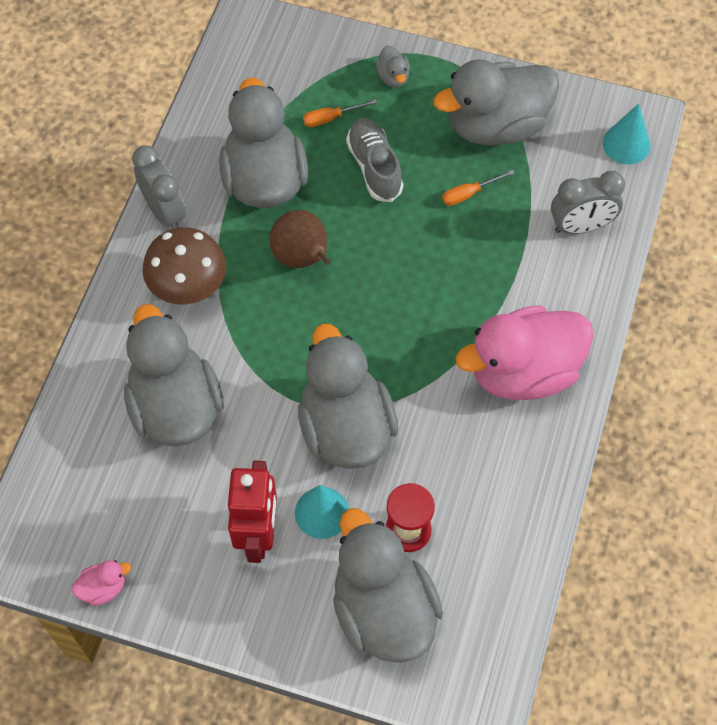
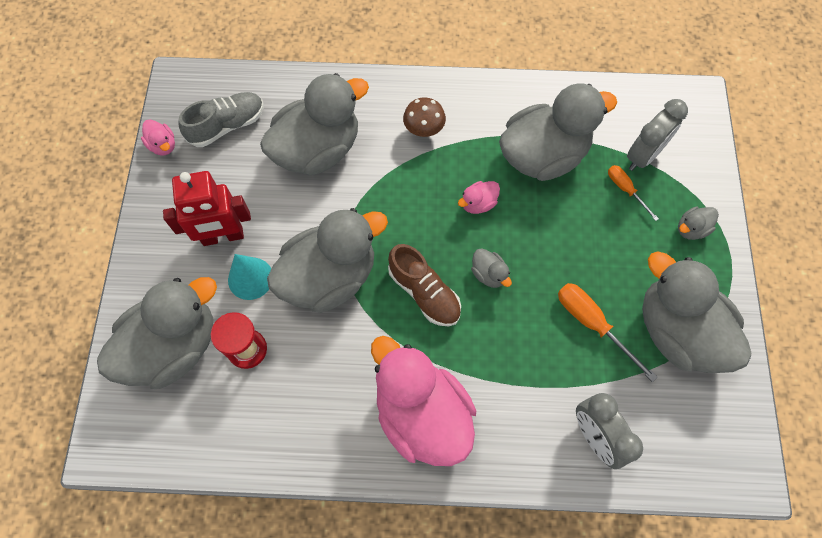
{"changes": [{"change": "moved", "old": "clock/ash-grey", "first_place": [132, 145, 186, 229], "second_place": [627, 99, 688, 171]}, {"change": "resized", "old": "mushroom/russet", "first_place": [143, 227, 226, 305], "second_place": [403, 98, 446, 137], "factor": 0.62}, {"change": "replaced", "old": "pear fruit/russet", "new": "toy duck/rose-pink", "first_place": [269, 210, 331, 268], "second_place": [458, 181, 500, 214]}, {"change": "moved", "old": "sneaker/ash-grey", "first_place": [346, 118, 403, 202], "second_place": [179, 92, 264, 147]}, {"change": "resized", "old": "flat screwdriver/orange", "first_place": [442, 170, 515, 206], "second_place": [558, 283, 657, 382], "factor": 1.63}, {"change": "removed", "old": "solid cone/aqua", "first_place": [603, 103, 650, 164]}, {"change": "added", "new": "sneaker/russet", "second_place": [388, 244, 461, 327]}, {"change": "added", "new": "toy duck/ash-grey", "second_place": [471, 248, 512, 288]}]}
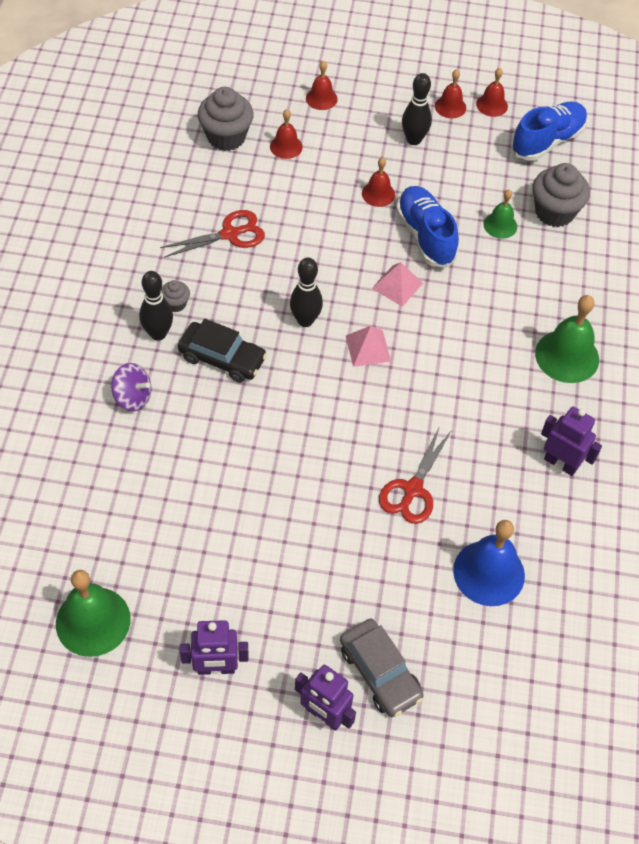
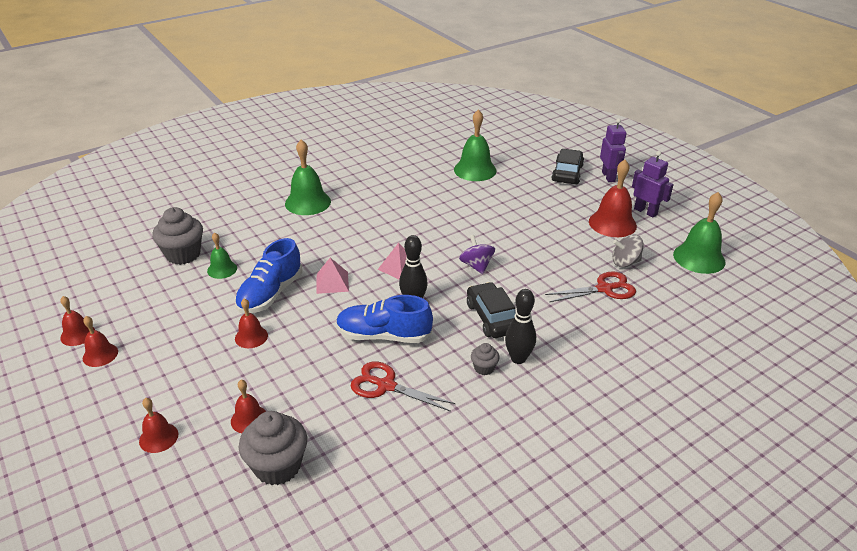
{"changes": [{"change": "moved", "old": "spinning top/purple", "first_place": [111, 363, 151, 412], "second_place": [459, 235, 495, 274]}, {"change": "recoloured", "old": "automobile/ash-grey", "new": "automobile/black", "first_place": [340, 619, 424, 717], "second_place": [551, 149, 584, 184]}, {"change": "moved", "old": "pair of scissors/crimson", "first_place": [379, 426, 452, 524], "second_place": [545, 271, 636, 302]}, {"change": "removed", "old": "bowling pin/black", "first_place": [402, 73, 432, 145]}, {"change": "recoloured", "old": "school bell/blue", "new": "school bell/green", "first_place": [453, 520, 525, 606], "second_place": [454, 109, 497, 181]}, {"change": "moved", "old": "sneaker/blue", "first_place": [511, 101, 587, 161], "second_place": [336, 295, 433, 343]}, {"change": "removed", "old": "robot/purple", "first_place": [541, 407, 602, 476]}, {"change": "added", "new": "school bell/crimson", "second_place": [589, 160, 637, 237]}, {"change": "added", "new": "spinning top/ash-grey", "second_place": [612, 234, 644, 267]}]}
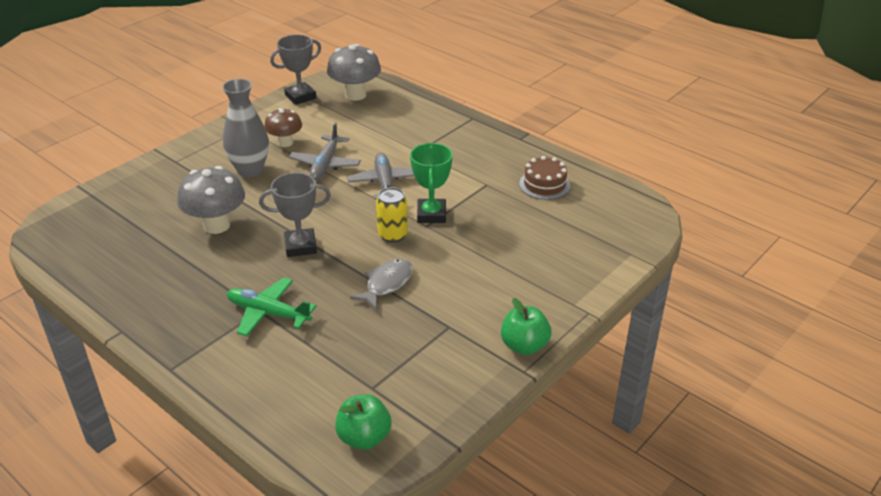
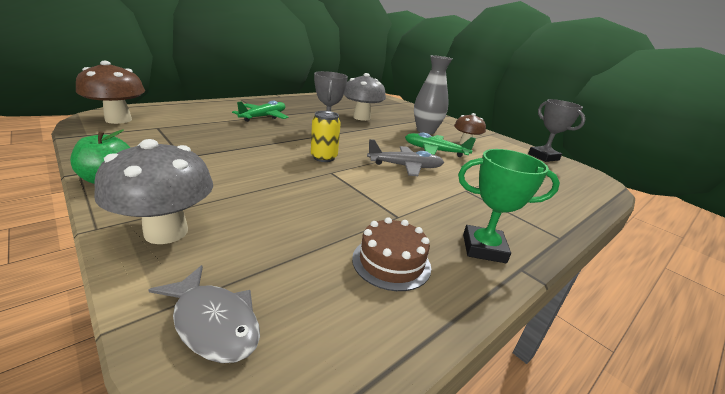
{"changes": [{"change": "recoloured", "old": "toy plane/ash-grey", "new": "toy plane/green", "first_place": [289, 123, 361, 180], "second_place": [405, 133, 476, 157]}, {"change": "moved", "old": "mushroom/ash-grey", "first_place": [327, 44, 381, 101], "second_place": [94, 139, 213, 244]}, {"change": "replaced", "old": "apple fruit/green", "new": "mushroom/russet", "first_place": [335, 394, 392, 450], "second_place": [76, 61, 145, 124]}, {"change": "moved", "old": "fish/ash-grey", "first_place": [350, 258, 413, 311], "second_place": [148, 265, 260, 363]}, {"change": "moved", "old": "award cup/green", "first_place": [410, 143, 453, 223], "second_place": [458, 149, 560, 263]}]}
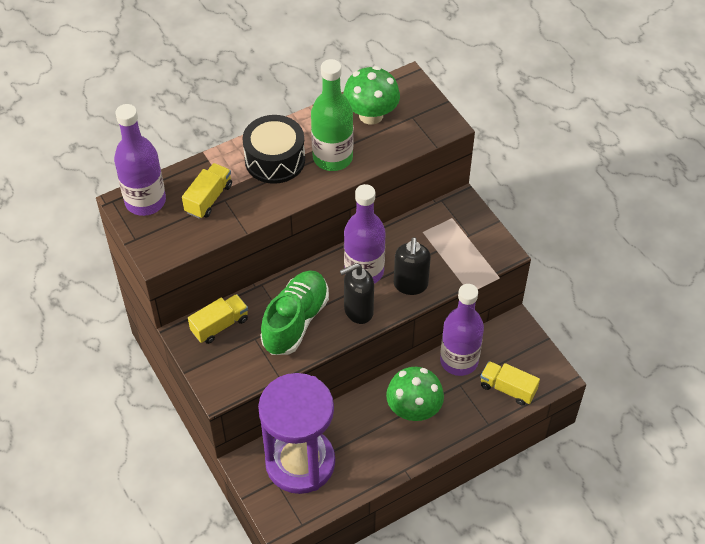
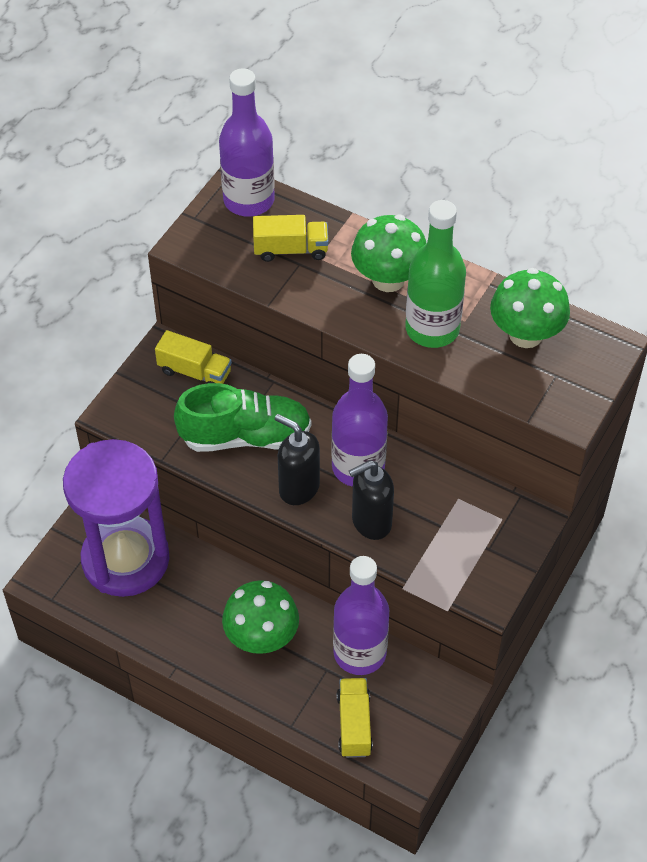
{"changes": [{"change": "replaced", "old": "snare drum/black", "new": "mushroom/green", "first_place": [242, 115, 305, 184], "second_place": [351, 215, 426, 292]}]}
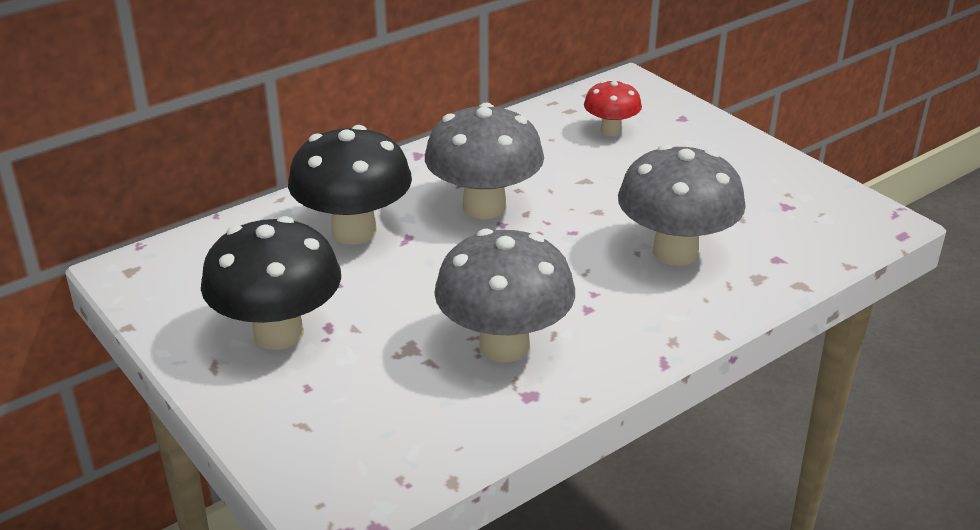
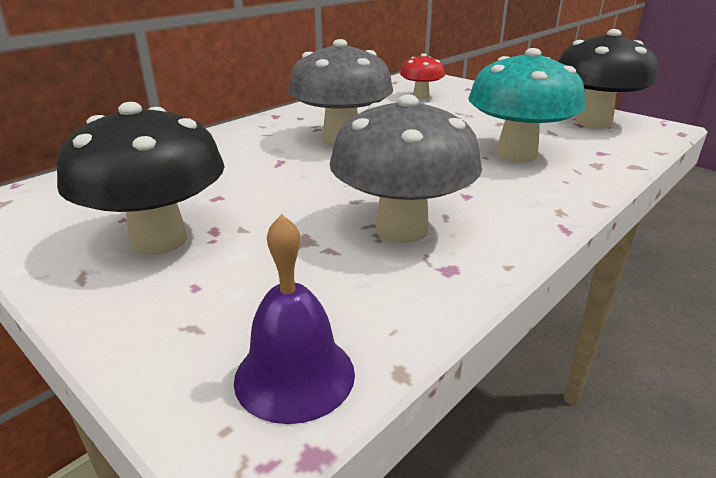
{"changes": [{"change": "moved", "old": "mushroom/black", "first_place": [288, 125, 412, 244], "second_place": [558, 29, 658, 128]}, {"change": "recoloured", "old": "mushroom/ash-grey", "new": "mushroom/aqua", "first_place": [618, 144, 746, 266], "second_place": [468, 48, 585, 162]}, {"change": "added", "new": "school bell/purple", "second_place": [234, 214, 355, 424]}]}
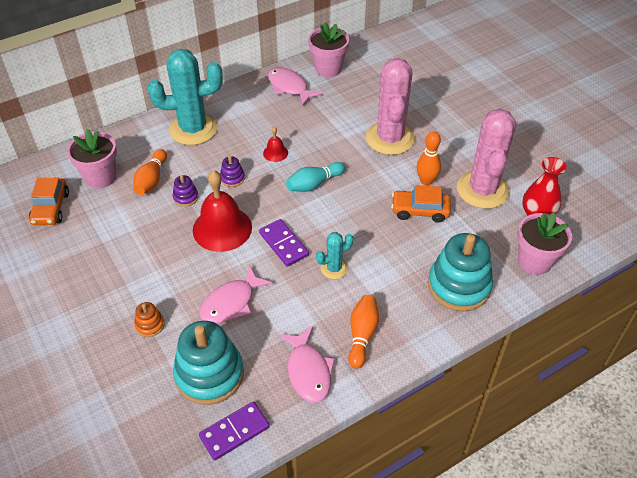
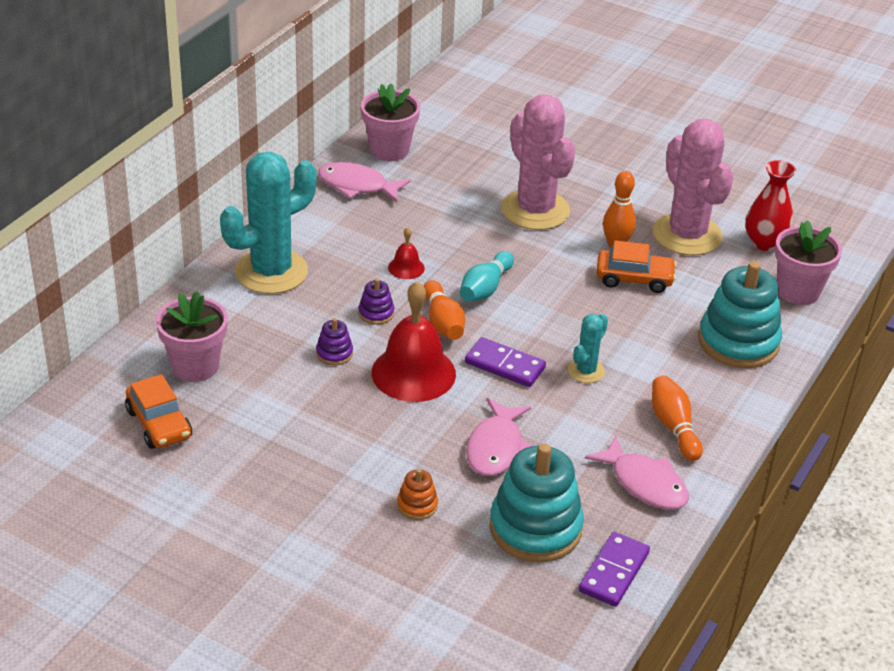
{"changes": [{"change": "moved", "old": "bowling pin/orange", "first_place": [133, 149, 167, 195], "second_place": [424, 280, 465, 340]}, {"change": "turned", "old": "automobile/orange", "first_place": [391, 185, 451, 223], "second_place": [596, 240, 677, 293], "degrees": -150}]}
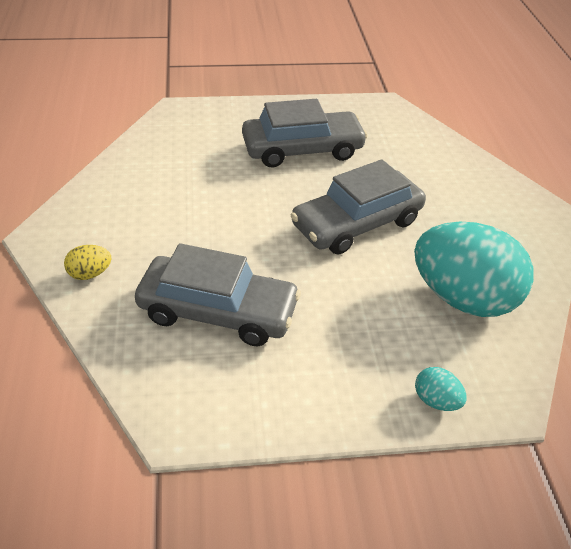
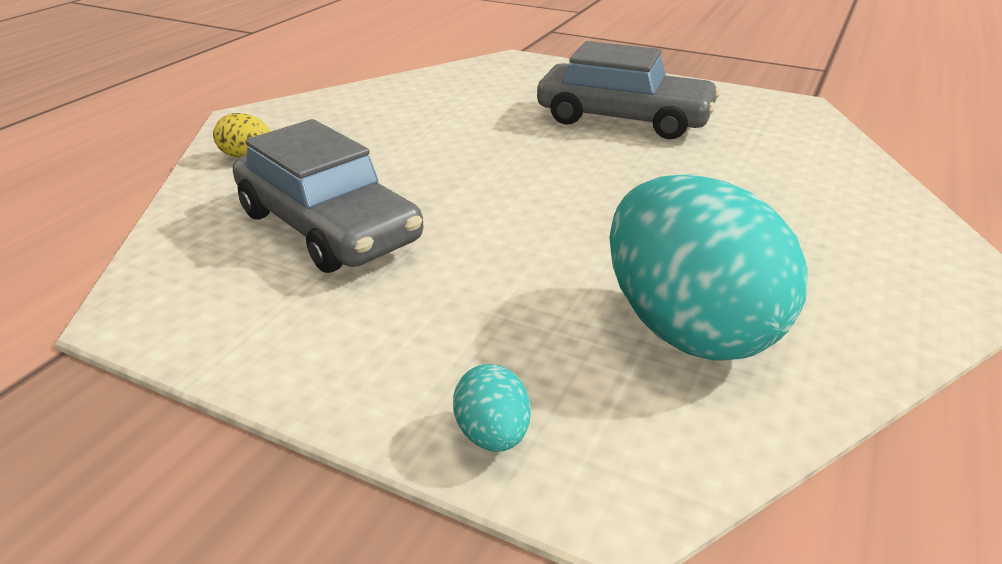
{"changes": [{"change": "removed", "old": "automobile/ash-grey", "first_place": [291, 159, 426, 255]}]}
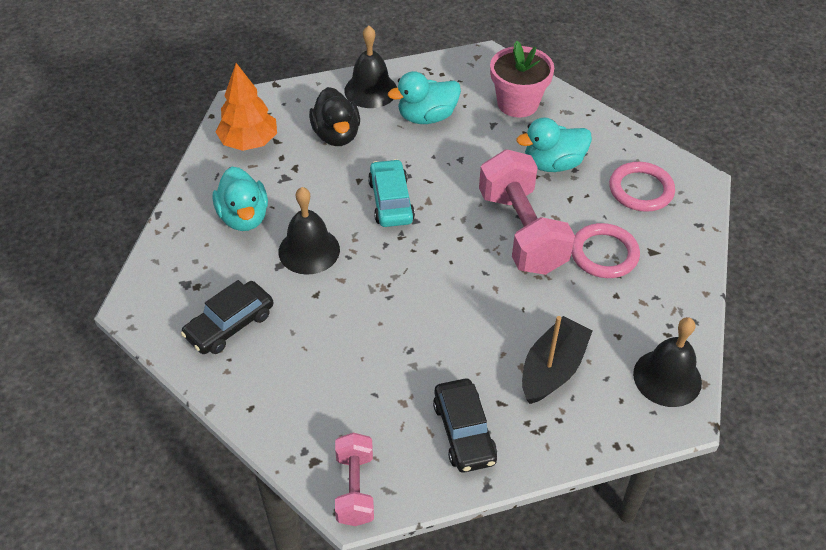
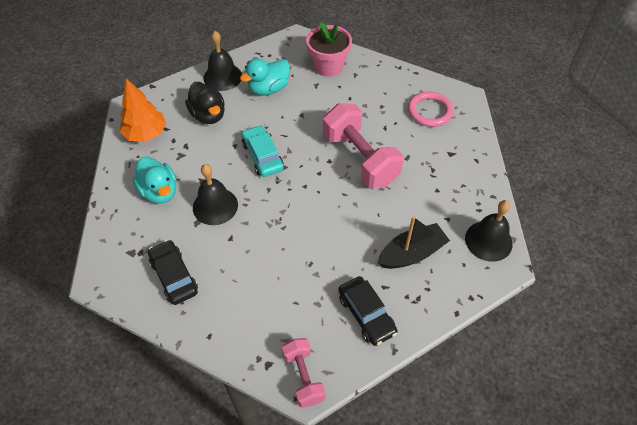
{"changes": [{"change": "turned", "old": "automobile/black", "first_place": [181, 280, 273, 354], "second_place": [148, 240, 198, 305], "degrees": 120}, {"change": "removed", "old": "toy duck/aqua", "first_place": [516, 117, 592, 172]}, {"change": "turned", "old": "toy boat/black", "first_place": [522, 316, 593, 404], "second_place": [377, 216, 450, 269], "degrees": 45}, {"change": "removed", "old": "ring/rose-pink", "first_place": [571, 223, 640, 278]}]}
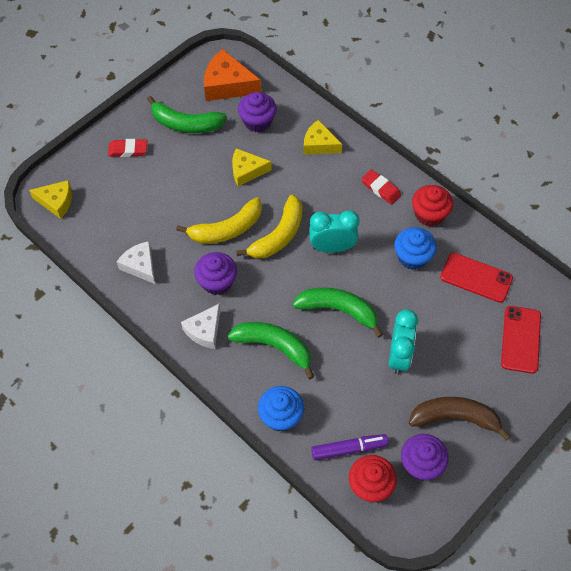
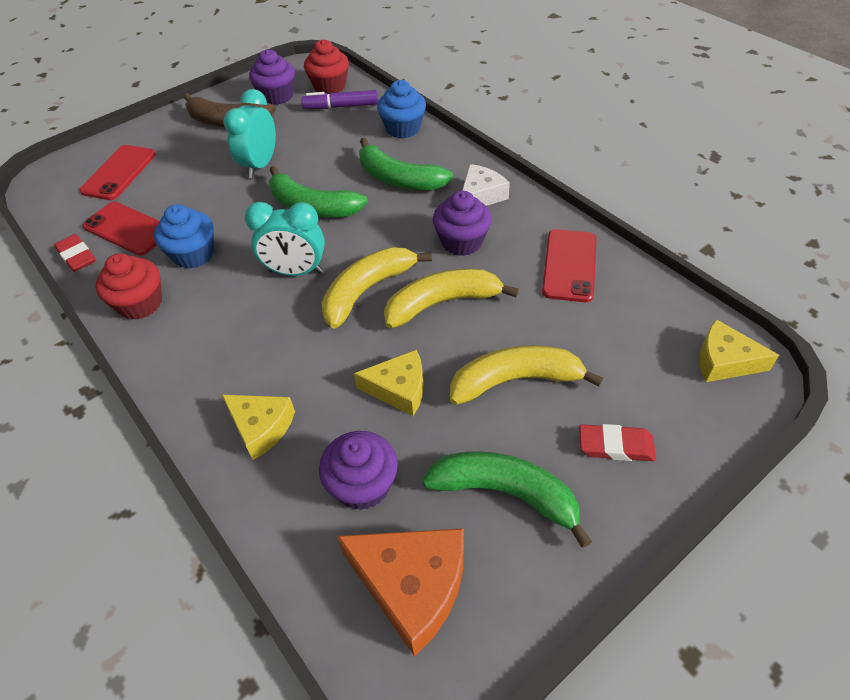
{"changes": [{"change": "replaced", "old": "piece of cheese/pure white", "new": "phone/crimson", "first_place": [117, 241, 155, 284], "second_place": [542, 229, 597, 302]}, {"change": "moved", "old": "eraser/crimson", "first_place": [361, 169, 401, 205], "second_place": [54, 234, 96, 272]}, {"change": "added", "new": "banana/golden", "second_place": [450, 345, 603, 405]}]}
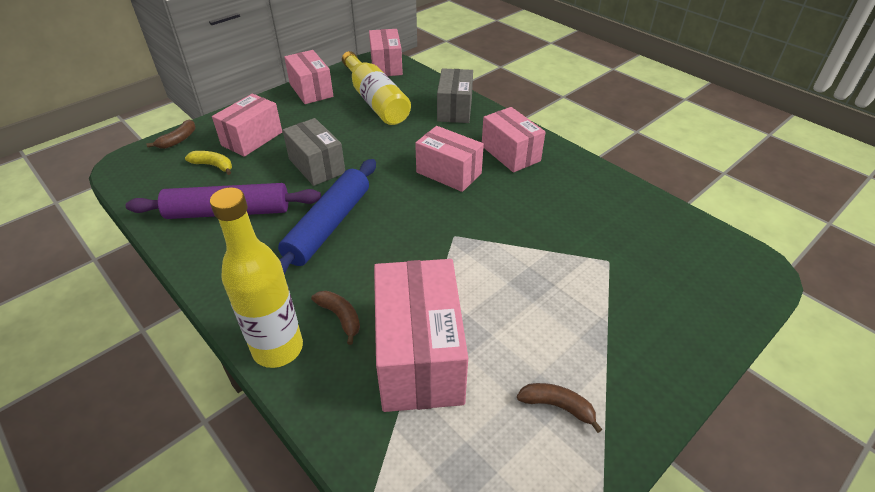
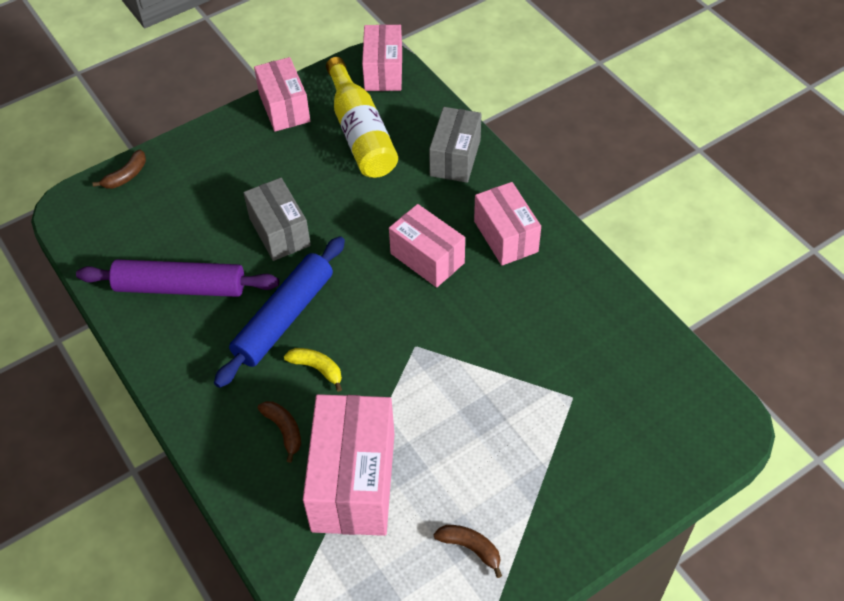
{"changes": [{"change": "moved", "old": "banana/golden", "first_place": [185, 151, 232, 175], "second_place": [284, 348, 342, 392]}, {"change": "removed", "old": "flask/golden", "first_place": [210, 187, 303, 368]}, {"change": "removed", "old": "package/rose-pink", "first_place": [212, 94, 282, 157]}]}
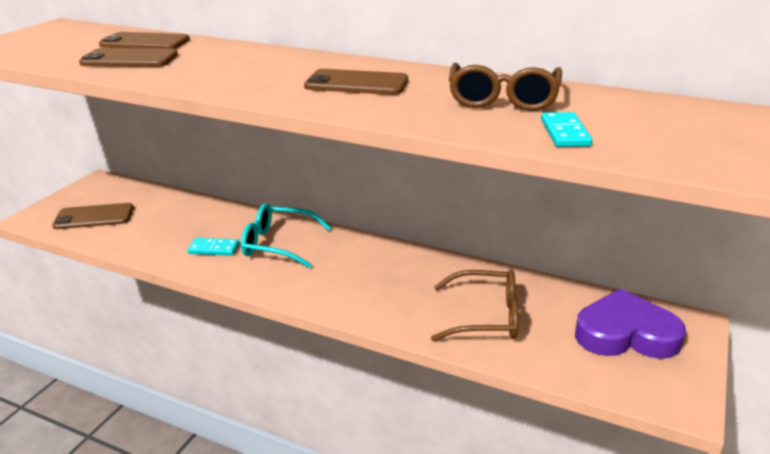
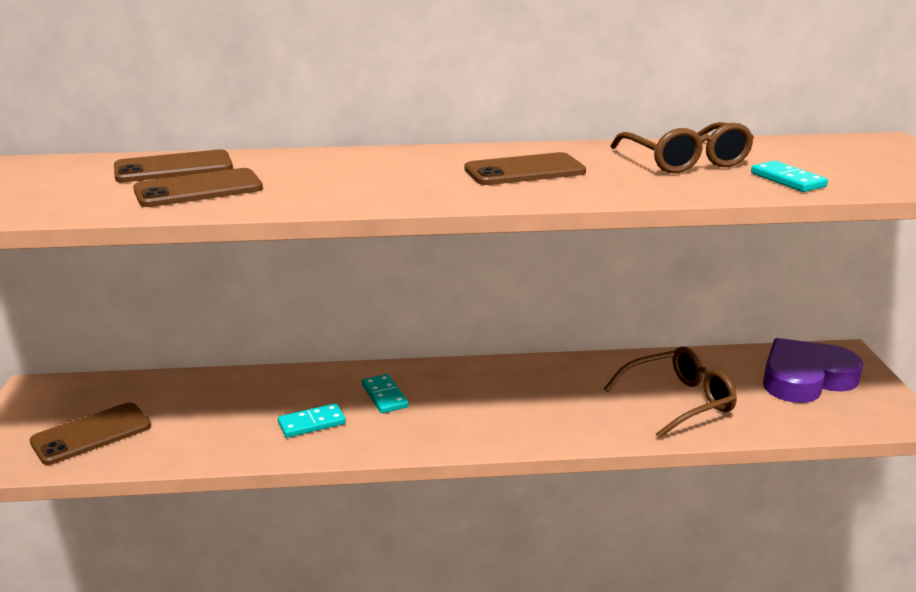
{"changes": [{"change": "replaced", "old": "eyeglasses/aqua", "new": "domino tile/aqua", "first_place": [241, 203, 331, 268], "second_place": [362, 374, 408, 413]}]}
